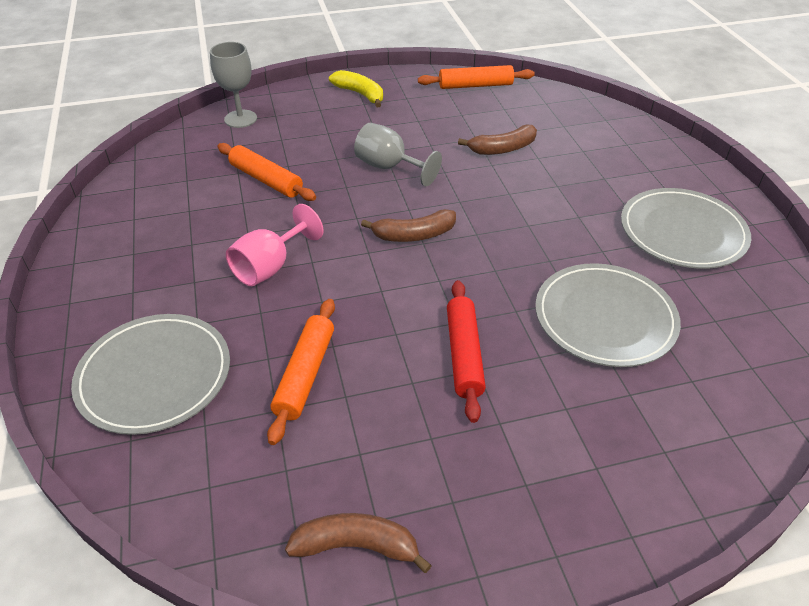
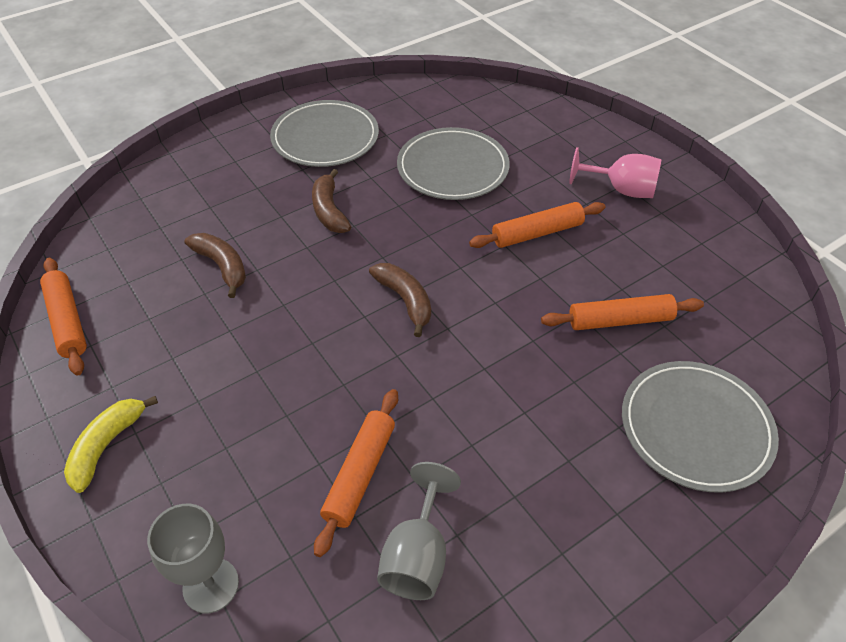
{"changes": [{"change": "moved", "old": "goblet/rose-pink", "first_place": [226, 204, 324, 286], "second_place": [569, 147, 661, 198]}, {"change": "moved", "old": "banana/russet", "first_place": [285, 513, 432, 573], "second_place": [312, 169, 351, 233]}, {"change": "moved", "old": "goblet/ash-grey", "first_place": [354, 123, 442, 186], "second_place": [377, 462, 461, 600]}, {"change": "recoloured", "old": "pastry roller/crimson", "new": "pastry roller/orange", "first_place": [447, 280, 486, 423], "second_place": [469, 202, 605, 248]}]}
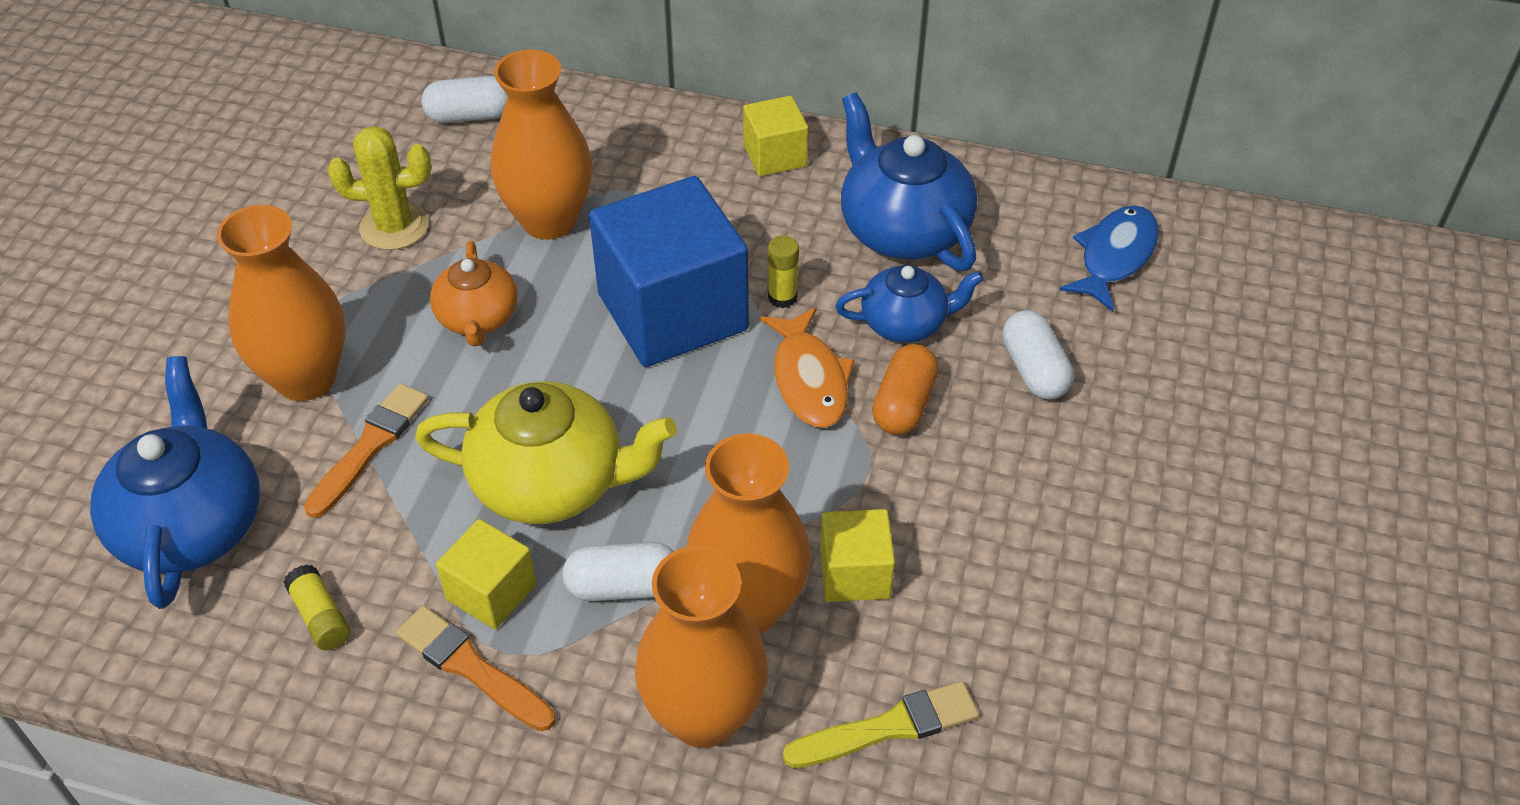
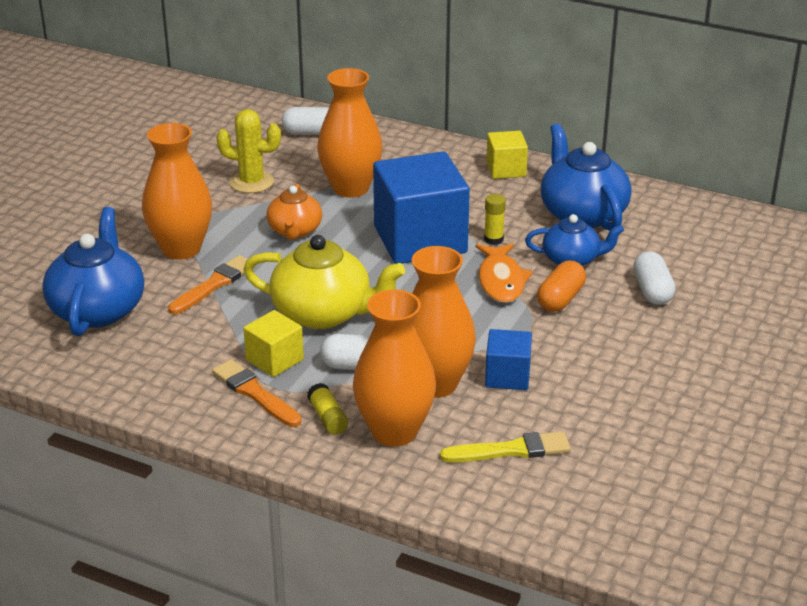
{"changes": [{"change": "moved", "old": "stick of glue/golden", "first_place": [284, 564, 350, 650], "second_place": [307, 383, 348, 435]}, {"change": "recoloured", "old": "cube/golden", "new": "cube/blue", "first_place": [820, 509, 895, 602], "second_place": [485, 329, 532, 390]}, {"change": "removed", "old": "fish/blue", "first_place": [1059, 205, 1159, 311]}]}
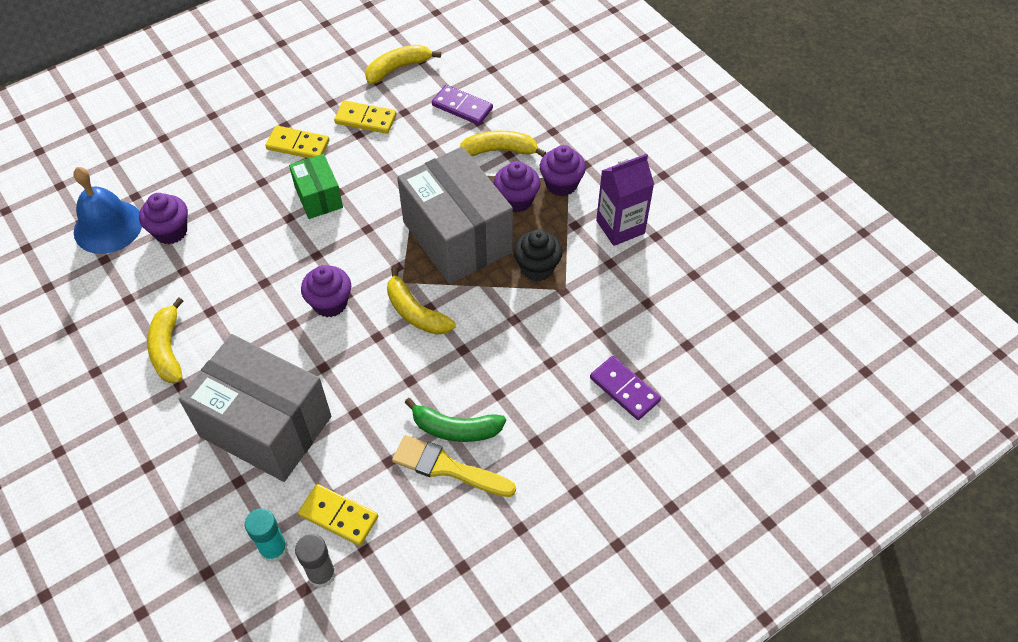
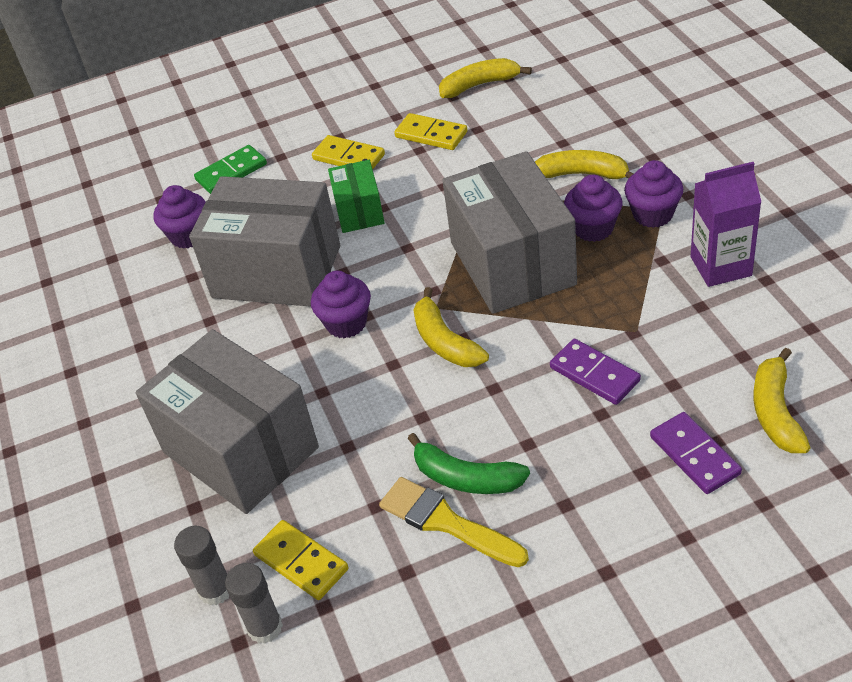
{"changes": [{"change": "removed", "old": "school bell/blue", "first_place": [73, 167, 142, 254]}, {"change": "moved", "old": "banana/golden", "first_place": [147, 297, 183, 383], "second_place": [753, 348, 811, 453]}, {"change": "recoloured", "old": "stick of glue/aqua", "new": "stick of glue/ash-grey", "first_place": [245, 508, 288, 563], "second_place": [174, 526, 229, 605]}, {"change": "moved", "old": "domino tile/purple", "first_place": [432, 85, 493, 125], "second_place": [550, 339, 641, 405]}, {"change": "removed", "old": "cupcake/black", "first_place": [513, 229, 563, 281]}, {"change": "added", "new": "package/ash-grey", "second_place": [189, 176, 340, 307]}, {"change": "added", "new": "domino tile/green", "second_place": [194, 145, 267, 194]}]}
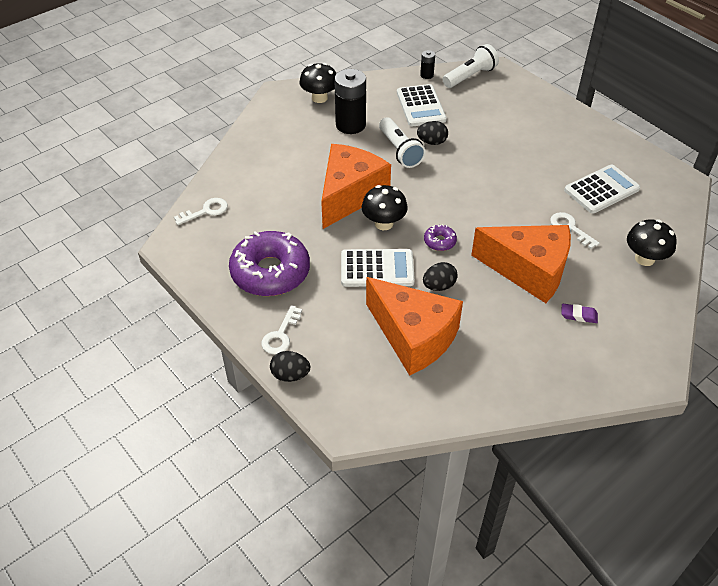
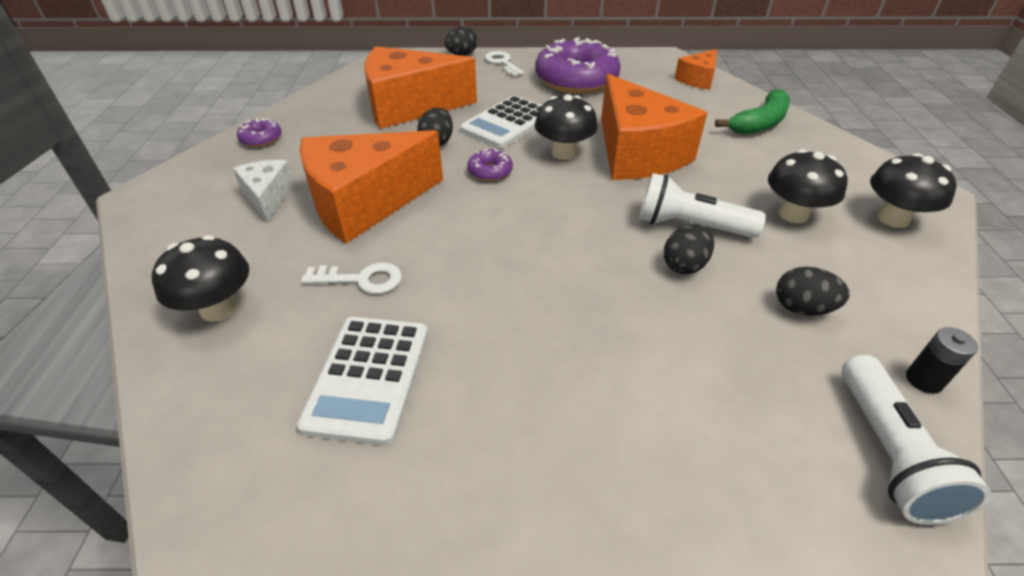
{"changes": [{"change": "replaced", "old": "latchkey/pure white", "new": "piece of cheese/orange", "first_place": [174, 198, 228, 225], "second_place": [674, 49, 717, 90]}, {"change": "replaced", "old": "power cell/black", "new": "mushroom/black", "first_place": [334, 69, 366, 134], "second_place": [768, 149, 848, 223]}, {"change": "replaced", "old": "pocket calculator/pure white", "new": "egg/black", "first_place": [397, 84, 447, 126], "second_place": [776, 267, 850, 316]}, {"change": "replaced", "old": "eraser/purple", "new": "piece of cheese/pure white", "first_place": [561, 304, 598, 323], "second_place": [233, 160, 295, 222]}, {"change": "added", "new": "doughnut/purple", "second_place": [237, 118, 282, 147]}, {"change": "added", "new": "banana/green", "second_place": [715, 89, 790, 135]}]}
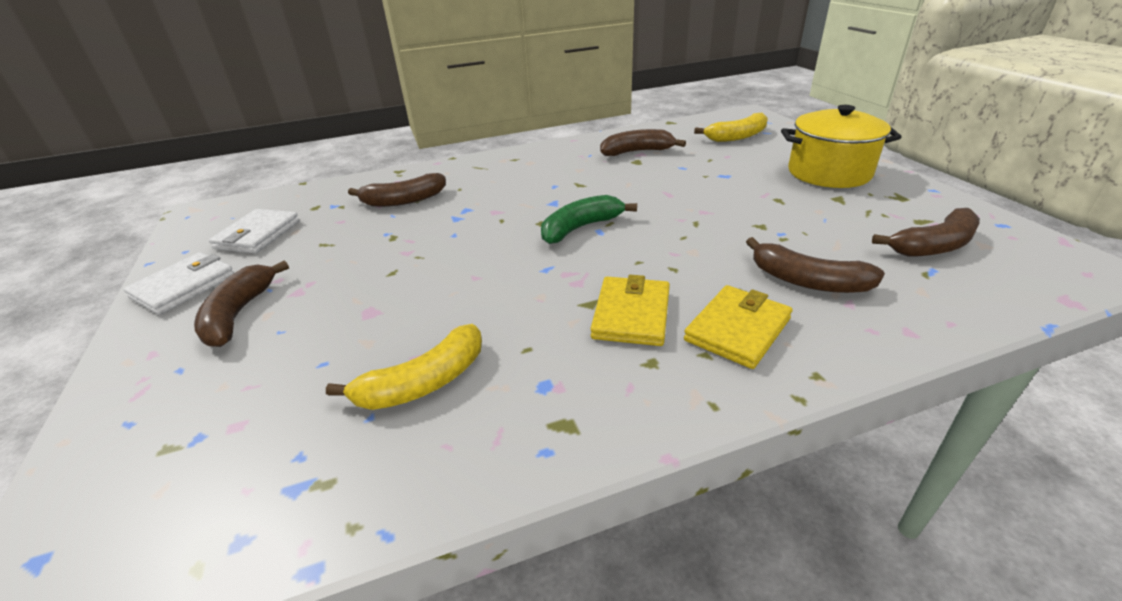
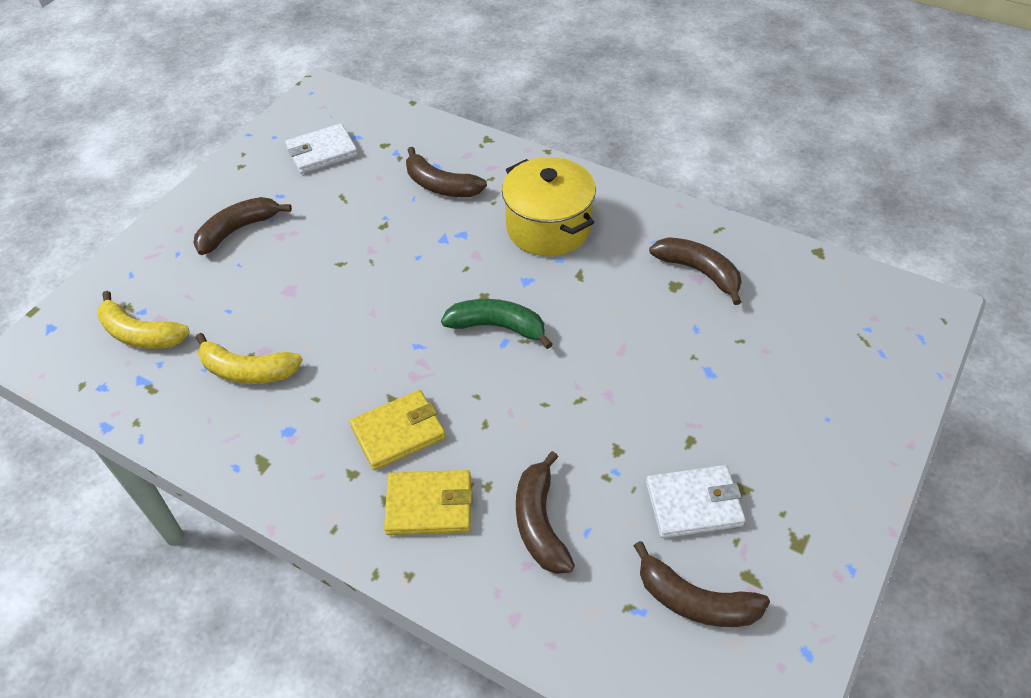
{"changes": [{"change": "moved", "old": "billfold/pure white", "first_place": [124, 252, 234, 315], "second_place": [646, 465, 746, 538]}, {"change": "moved", "old": "banana/golden", "first_place": [694, 113, 768, 142], "second_place": [97, 291, 190, 349]}, {"change": "moved", "old": "stockpot/golden", "first_place": [781, 105, 902, 188], "second_place": [502, 157, 596, 256]}]}
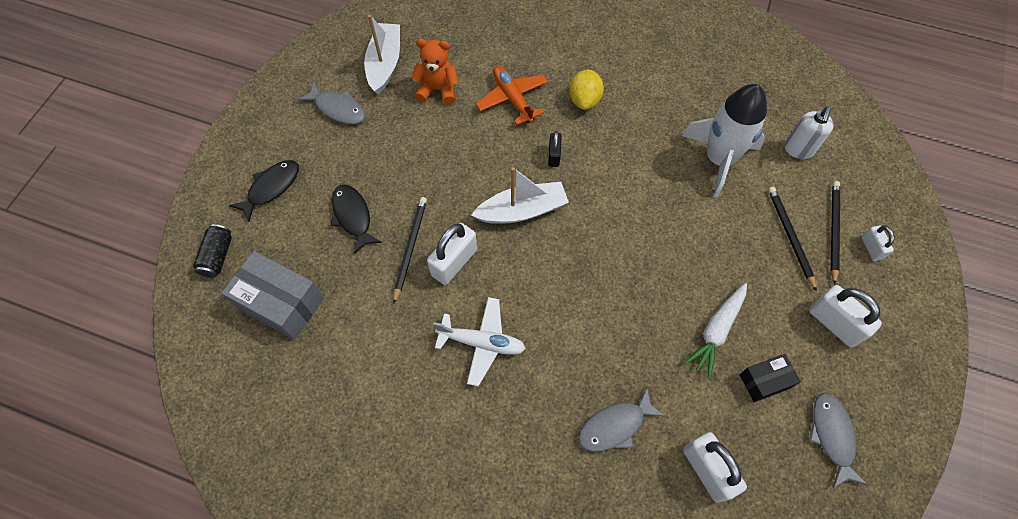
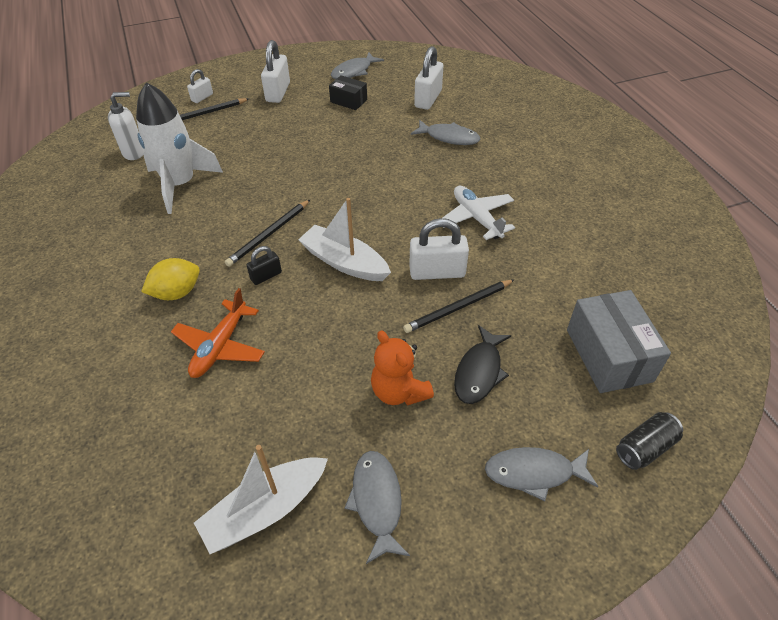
{"changes": [{"change": "recoloured", "old": "fish/black", "new": "fish/ash-grey", "first_place": [229, 160, 299, 222], "second_place": [485, 447, 599, 501]}, {"change": "moved", "old": "teddy/orange", "first_place": [411, 39, 459, 105], "second_place": [371, 330, 434, 406]}, {"change": "removed", "old": "carrot/pure white", "first_place": [684, 283, 747, 378]}, {"change": "moved", "old": "wooden pencil/black", "first_place": [768, 187, 817, 292], "second_place": [225, 200, 310, 267]}]}
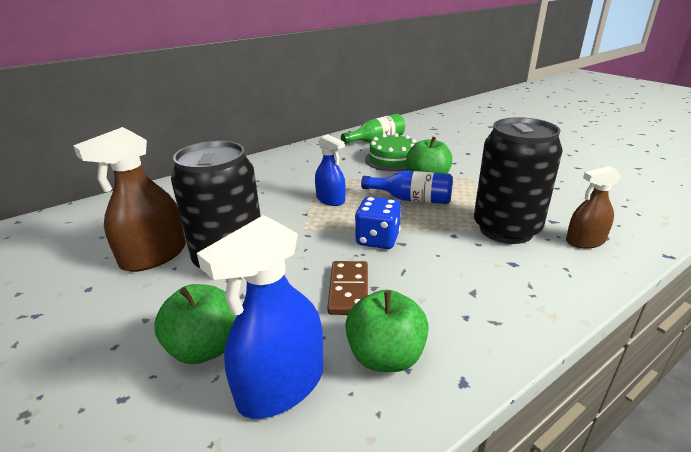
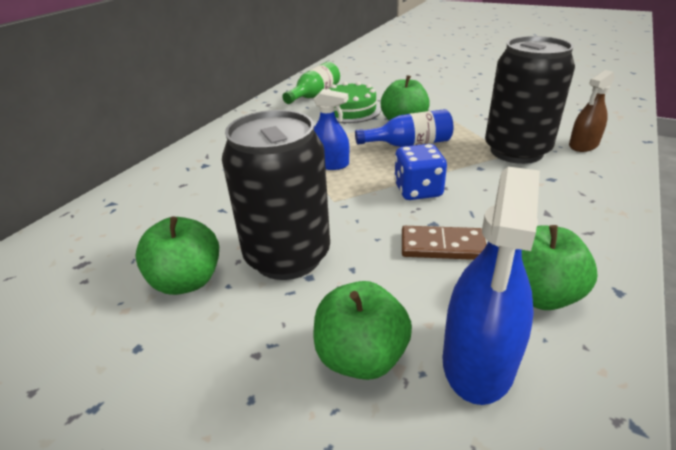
{"changes": [{"change": "replaced", "old": "spray bottle/russet", "new": "apple fruit/green", "first_place": [73, 127, 186, 272], "second_place": [135, 217, 219, 295]}, {"change": "turned", "old": "domino tile/russet", "first_place": [327, 261, 368, 315], "second_place": [402, 226, 486, 260], "degrees": -60}]}
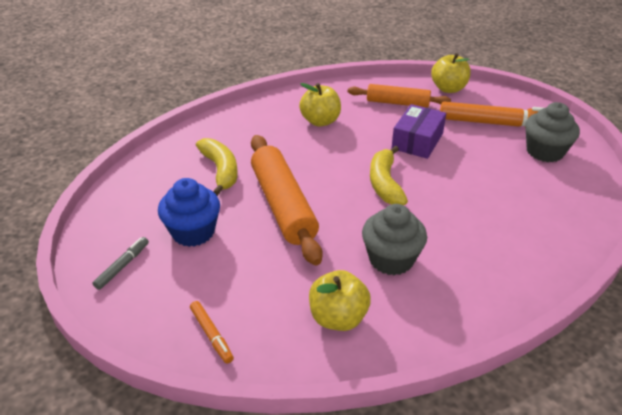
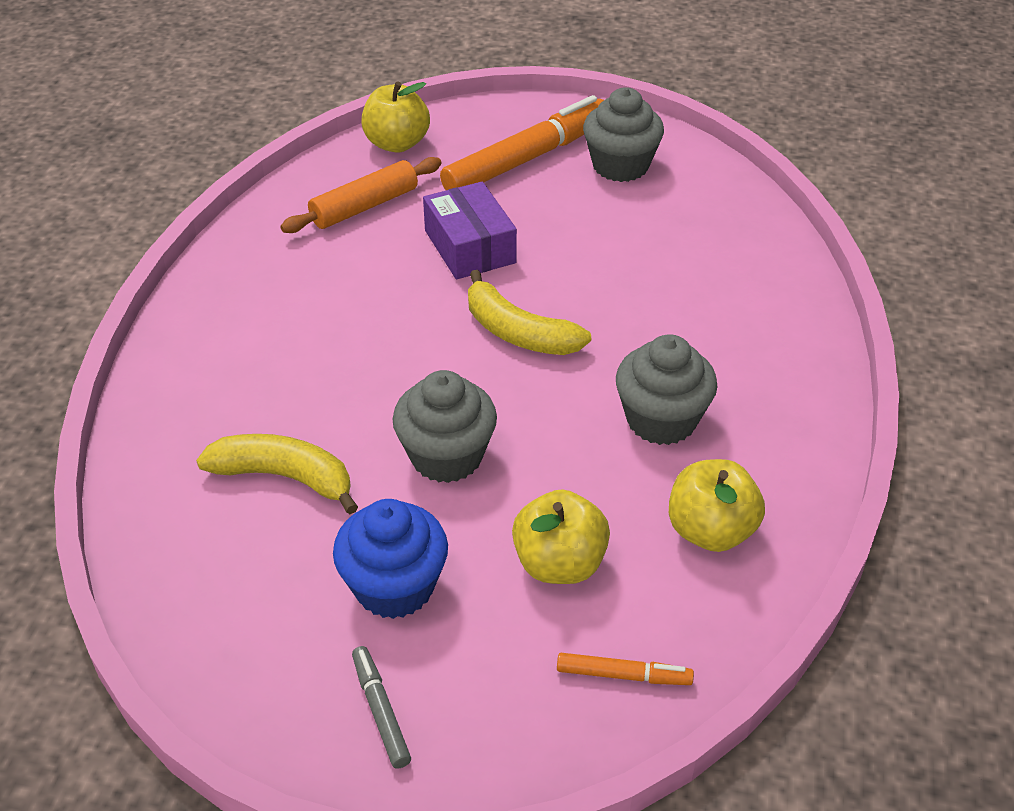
{"changes": [{"change": "replaced", "old": "pastry roller/orange", "new": "cupcake/ash-grey", "first_place": [251, 135, 323, 266], "second_place": [392, 370, 497, 483]}, {"change": "moved", "old": "apple fruit/golden", "first_place": [299, 83, 341, 127], "second_place": [512, 490, 610, 584]}]}
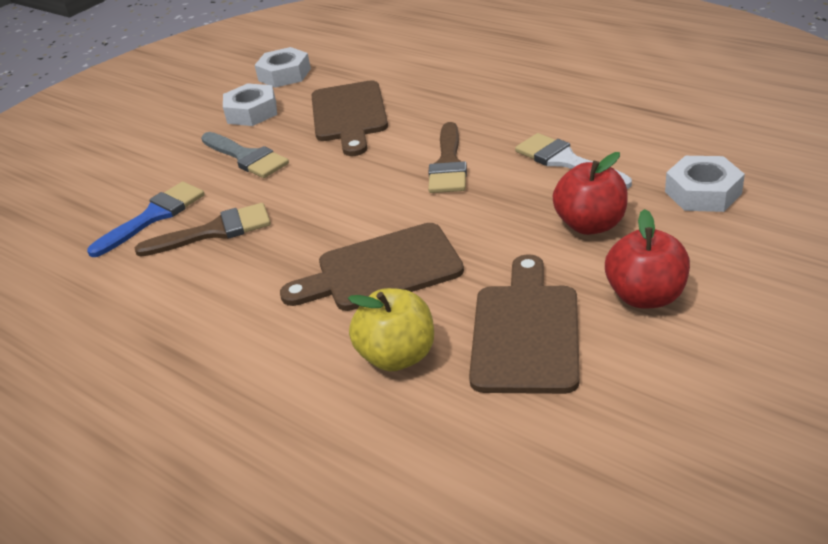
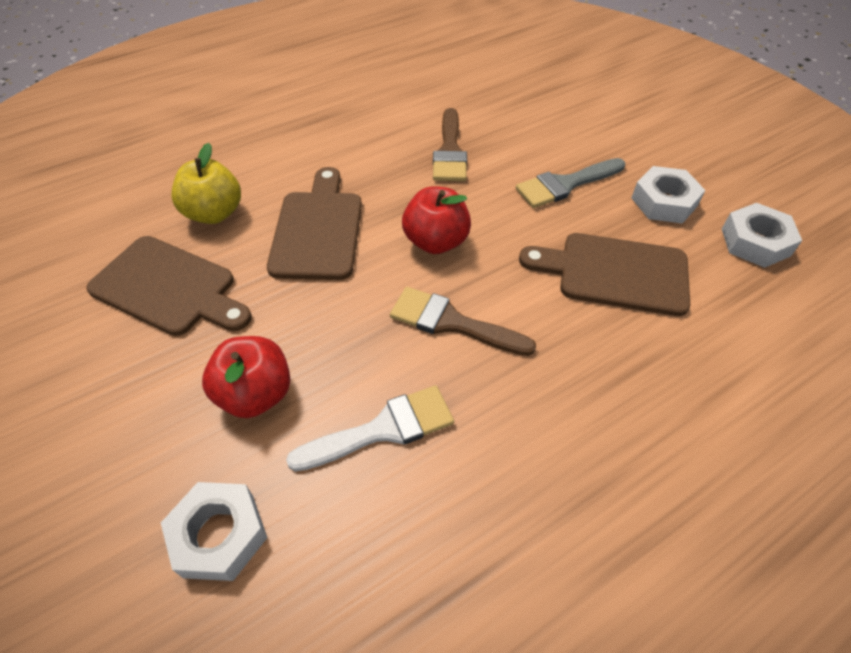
{"changes": [{"change": "removed", "old": "brush/blue", "first_place": [87, 182, 205, 257]}, {"change": "moved", "old": "apple fruit/crimson", "first_place": [605, 209, 690, 309], "second_place": [402, 186, 471, 254]}]}
